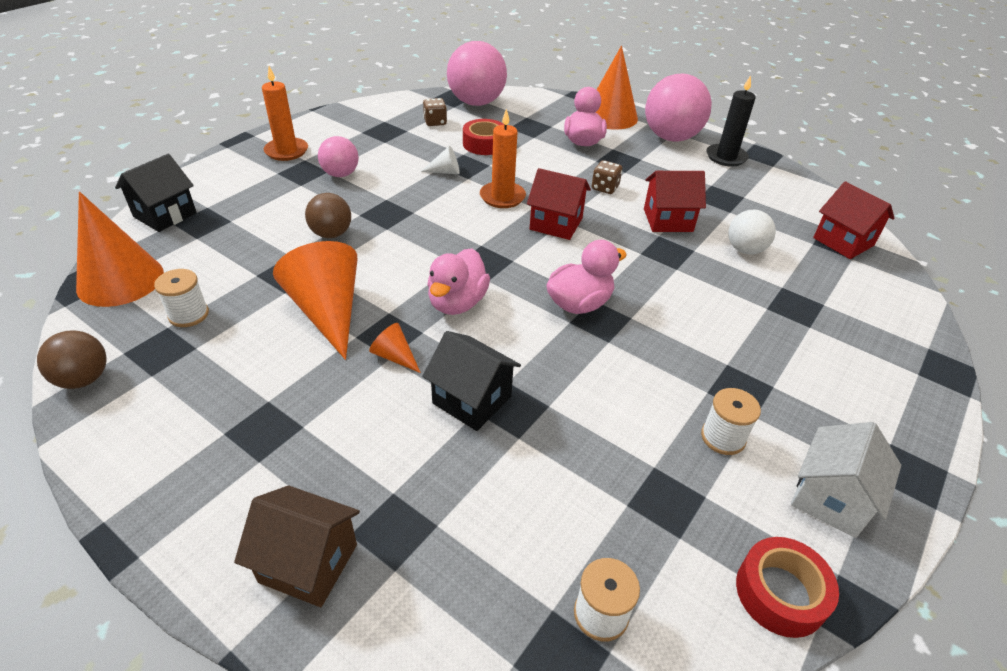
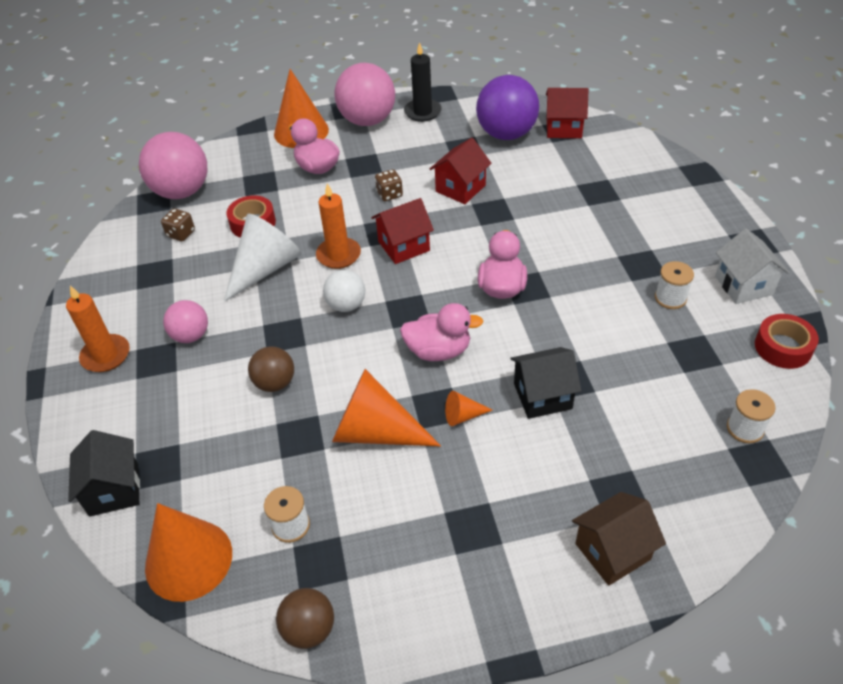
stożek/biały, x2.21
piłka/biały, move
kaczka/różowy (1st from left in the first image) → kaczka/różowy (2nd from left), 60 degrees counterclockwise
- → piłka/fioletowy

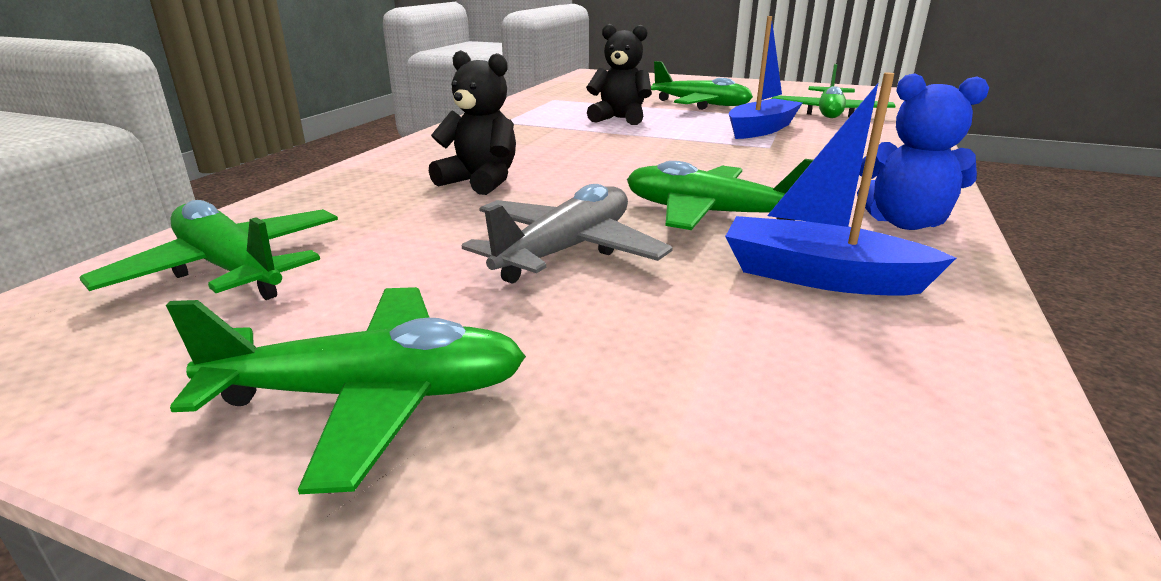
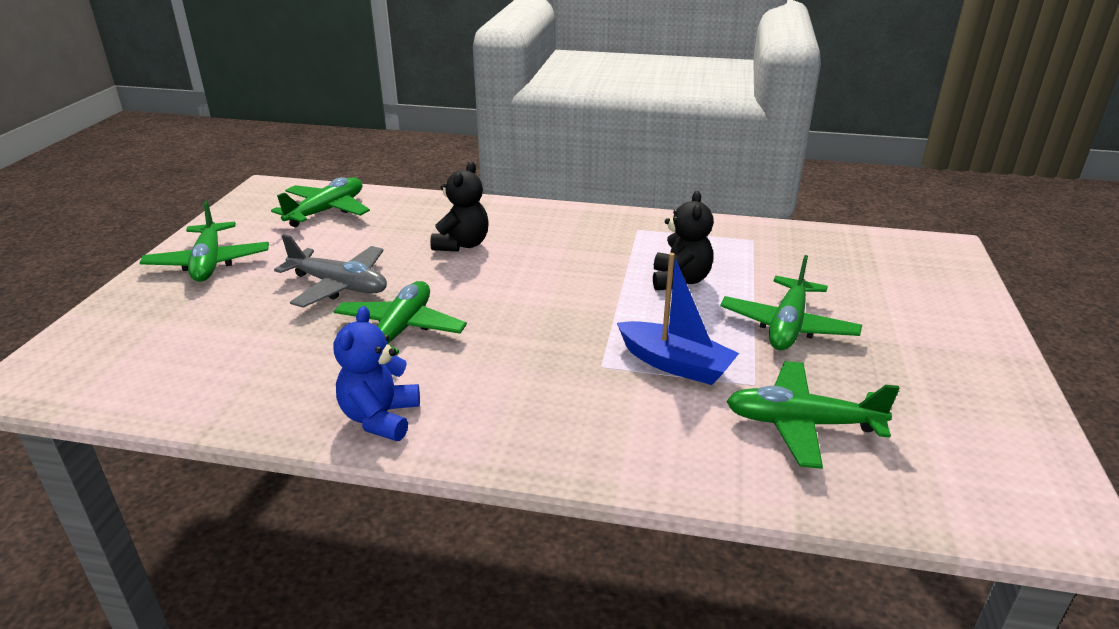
łódka/niebieski (2nd from left) → -

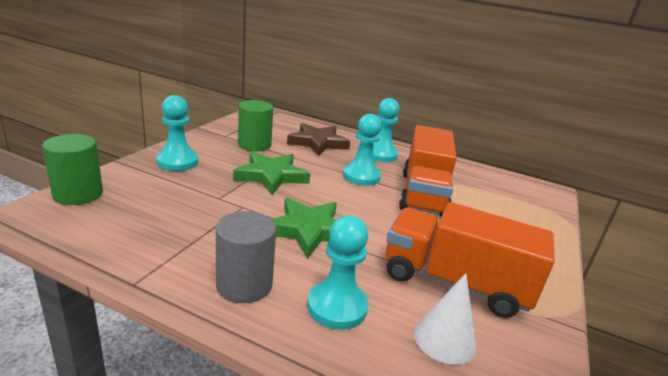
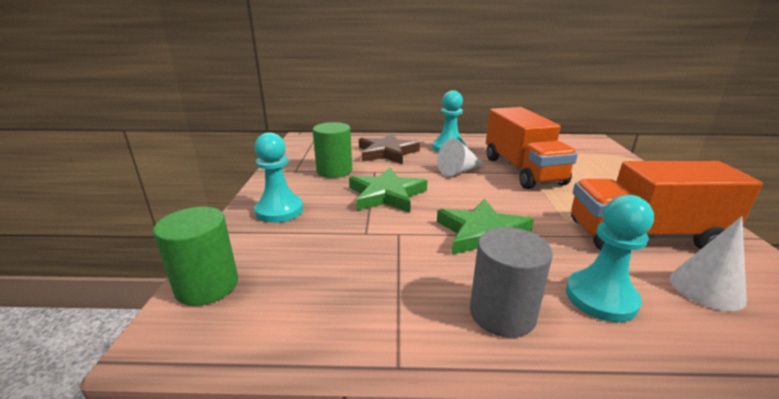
pionek/turkusowy (3rd from left) → stożek/biały (1st from left)

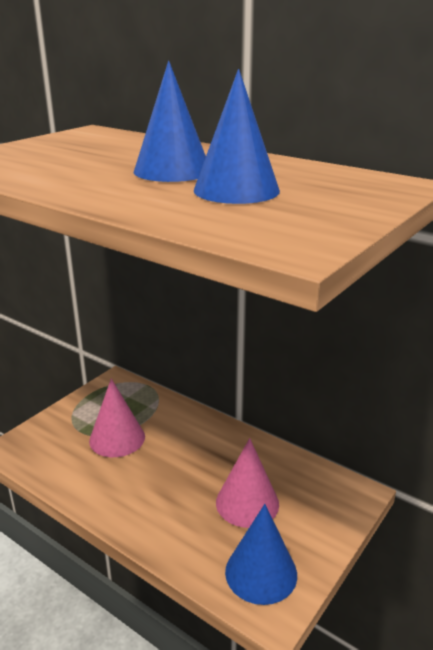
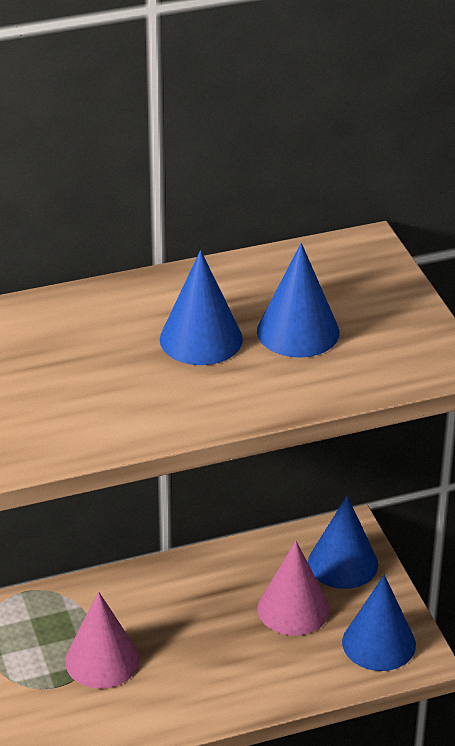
- → stożek/niebieski (3rd from left)

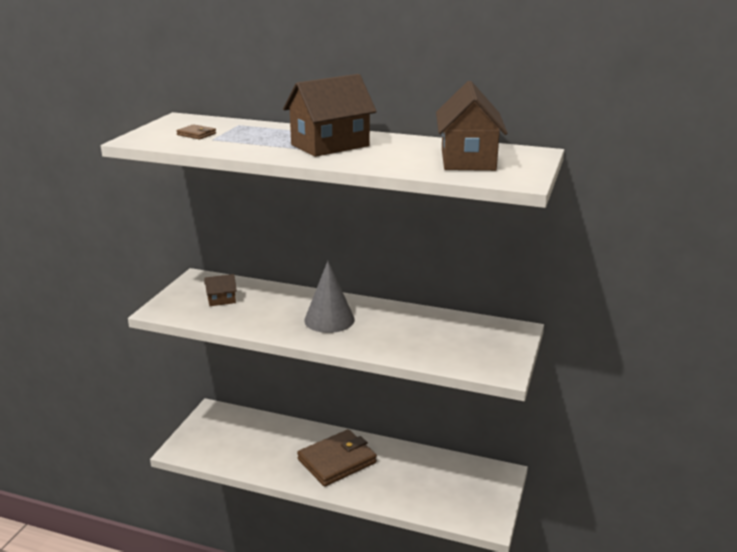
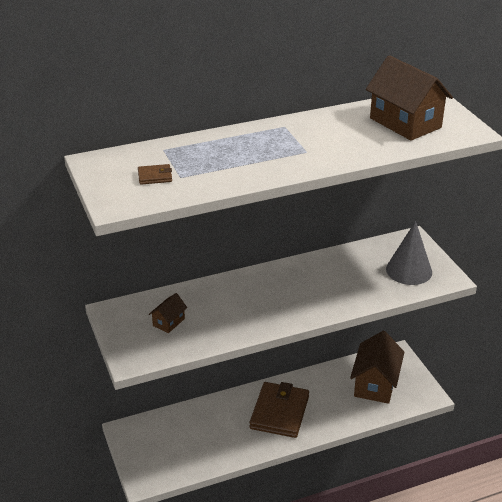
domek/brązowy (2nd from left), move
stożek/szary, move

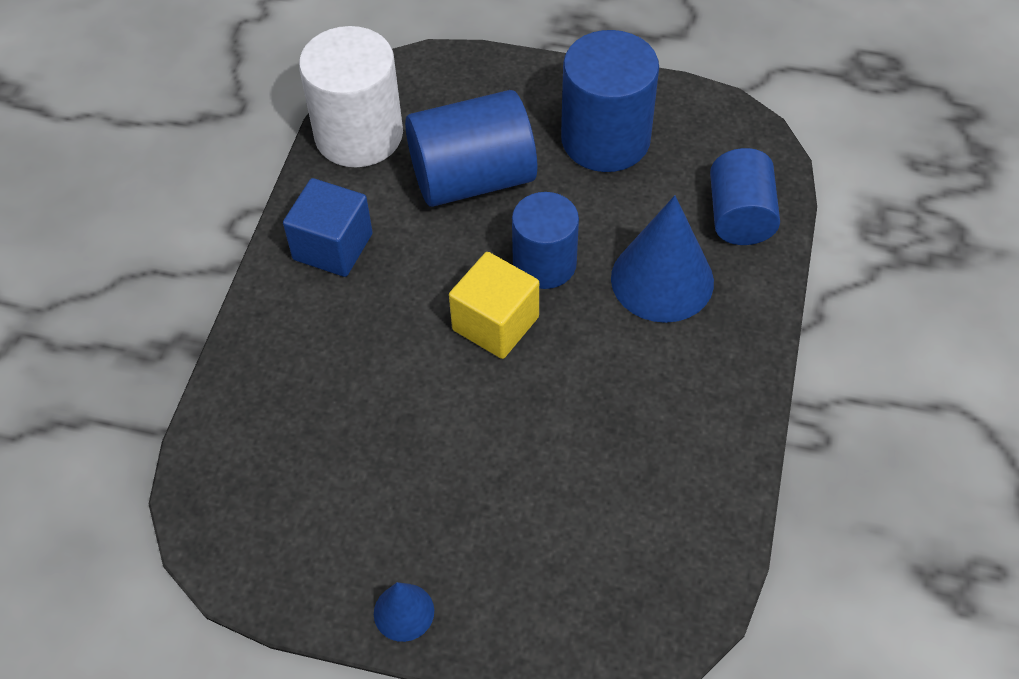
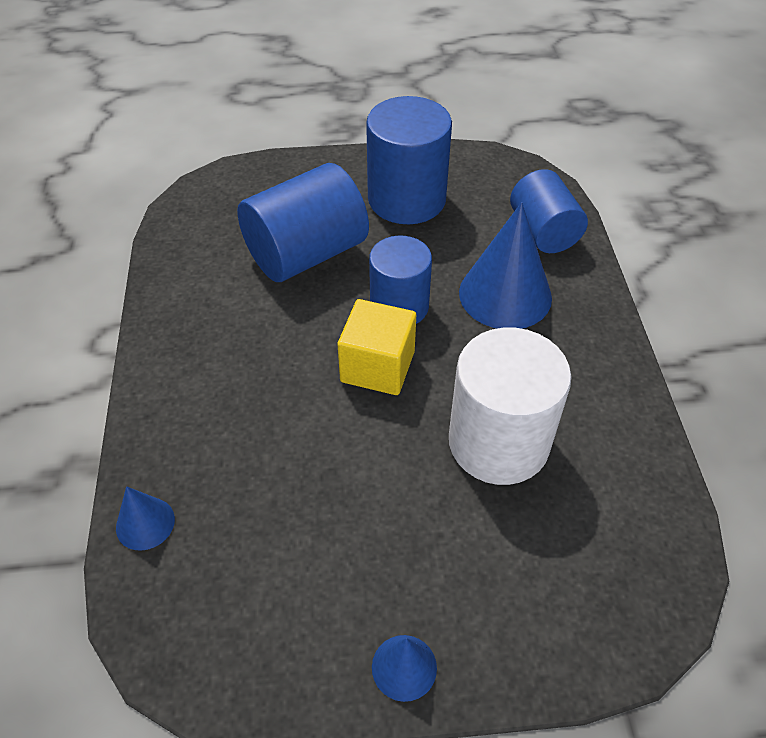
walec/biały, move
sześcian/niebieski → -
- → stożek/niebieski (1st from left)

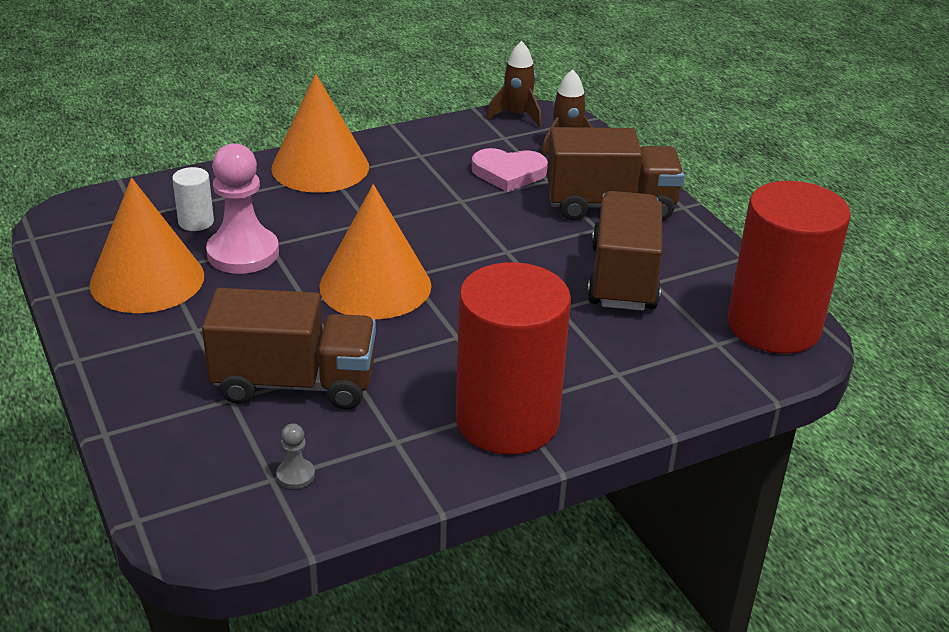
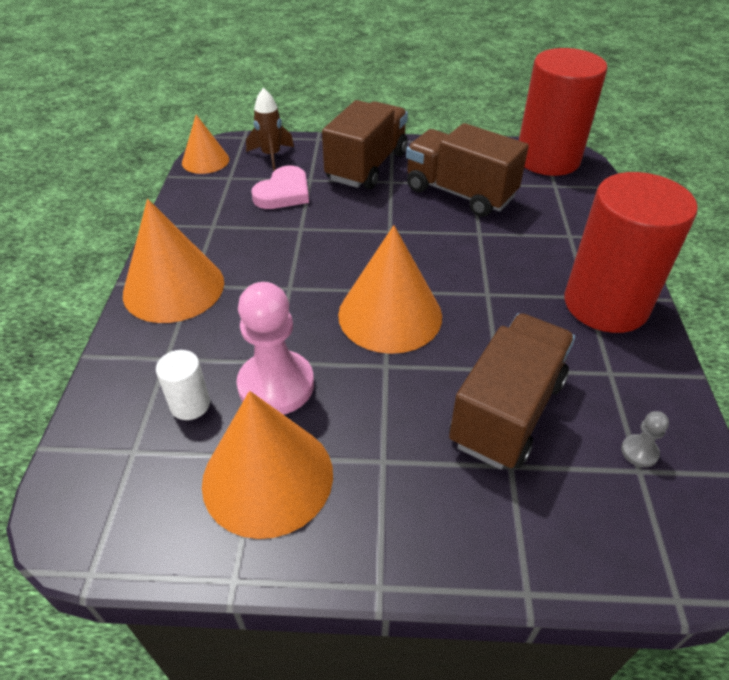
rakieta/brązowy (1st from left) → stożek/pomarańczowy (2nd from left)

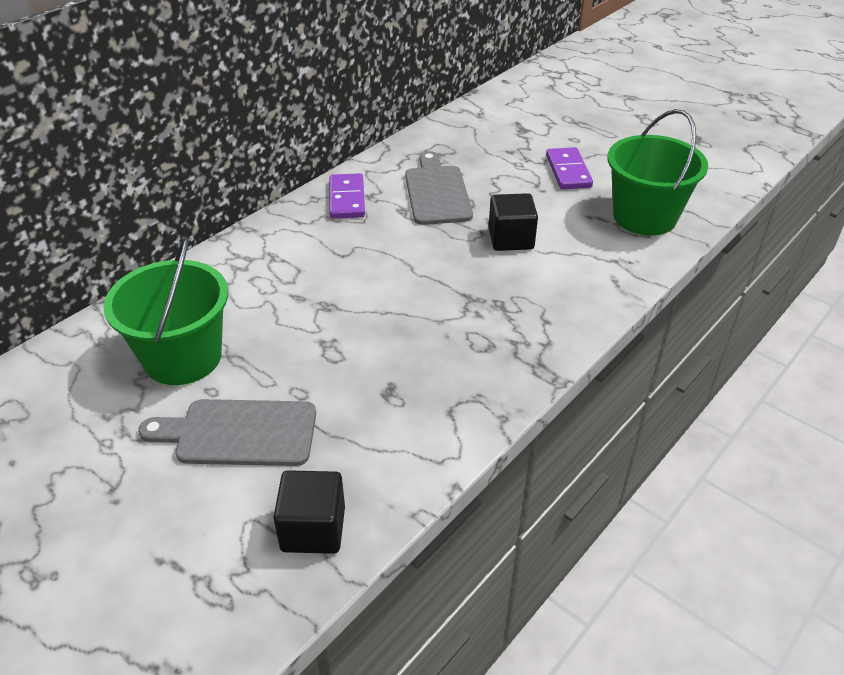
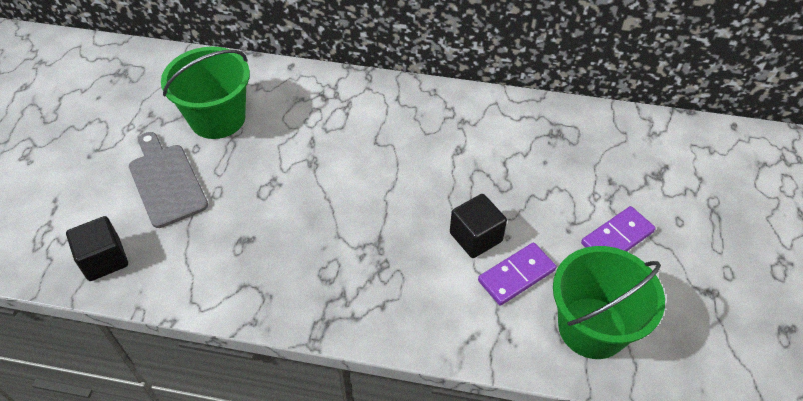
deska do krojenia/szary (2nd from left) → -
kostka domina/fioletowy (1st from left), move

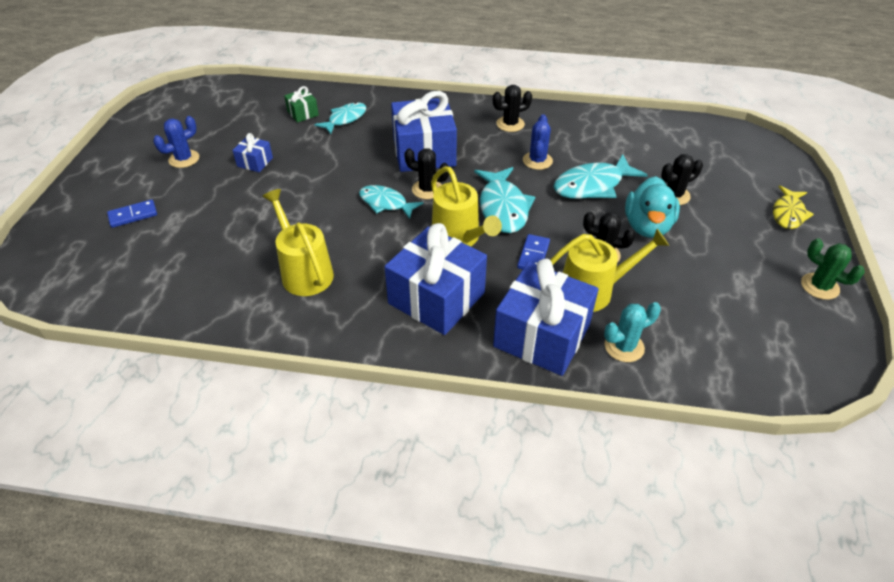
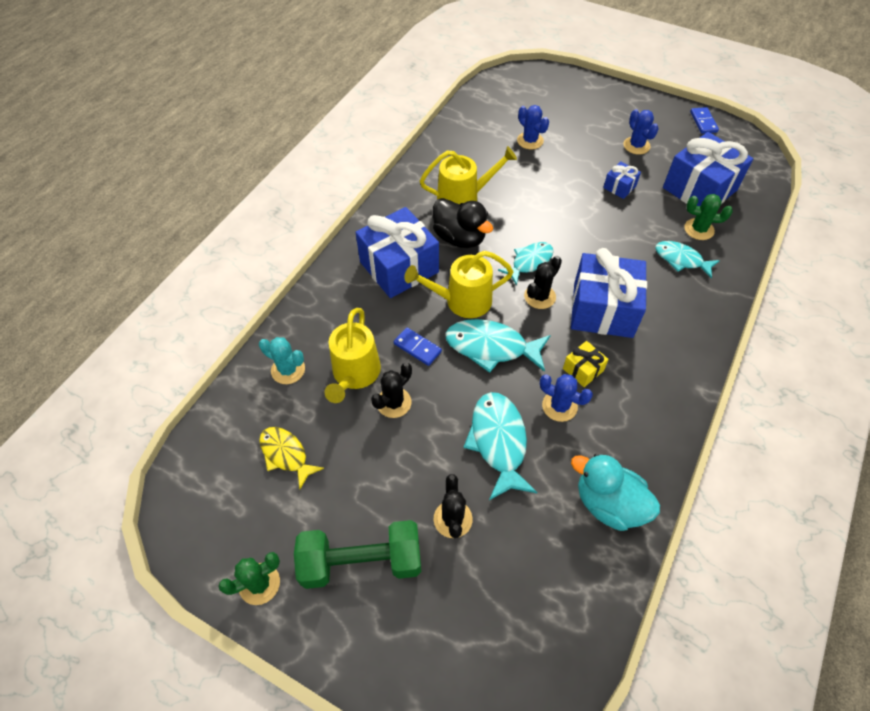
kaktus/czarny (2nd from left) → -
prezent/zielony → kaktus/zielony (2nd from left)
ryba/turkusowy (1st from left in the first image) → ryba/turkusowy (4th from left), 150 degrees clockwise
kaczka/turkusowy, move
ryba/żółty, move
kostka domina/niebieski (1st from left in the first image) → kostka domina/niebieski (2nd from left), move
prezent/niebieski (4th from left), move
kaktus/turkusowy, 60 degrees counterclockwise
- → kaktus/niebieski (1st from left)
- → kaczka/czarny
- → prezent/żółty
- → hantel/zielony

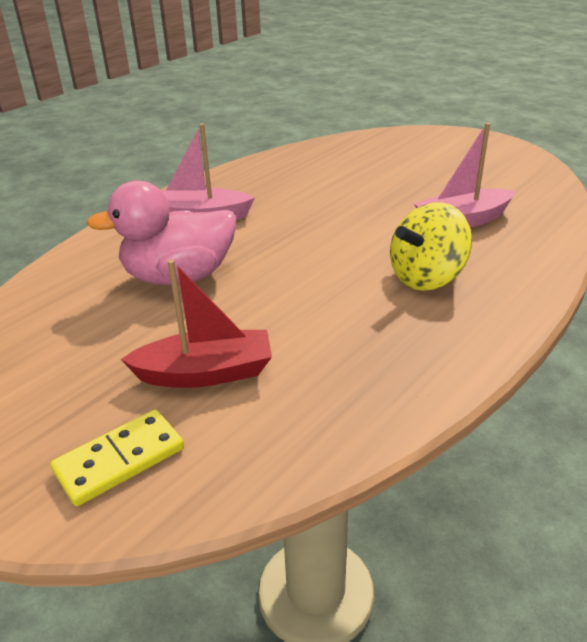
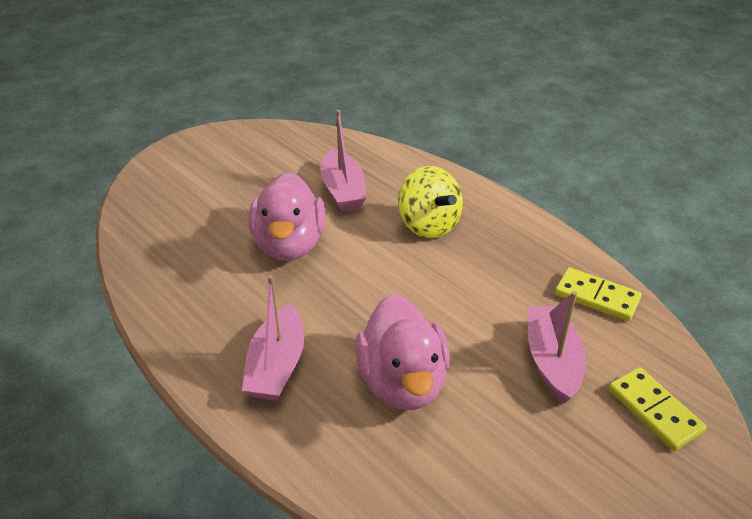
łódka/czerwony → łódka/różowy (3rd from left)
- → kaczka/różowy (1st from left)
- → kostka domina/żółty (1st from left)

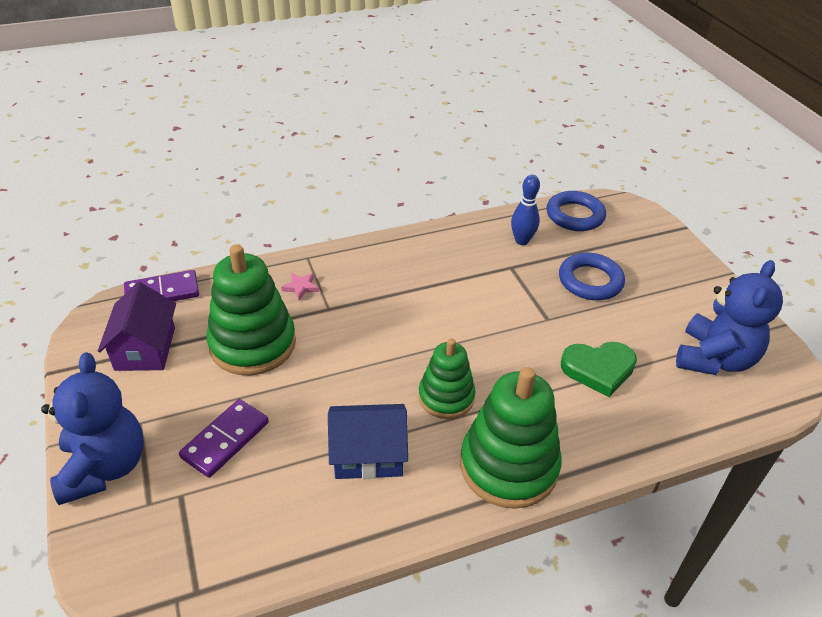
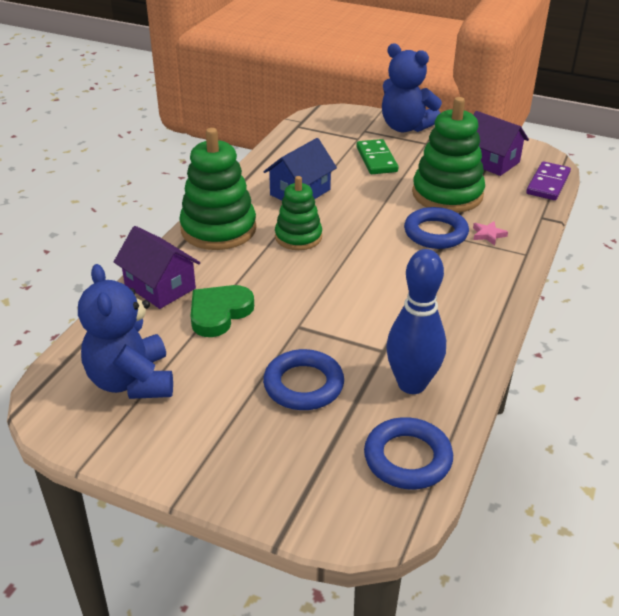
kręgiel/niebieski, x1.60
kostka domina/fioletowy (2nd from left) → kostka domina/zielony
- → pierścień/niebieski (3rd from left)
- → domek/fioletowy (1st from left)

